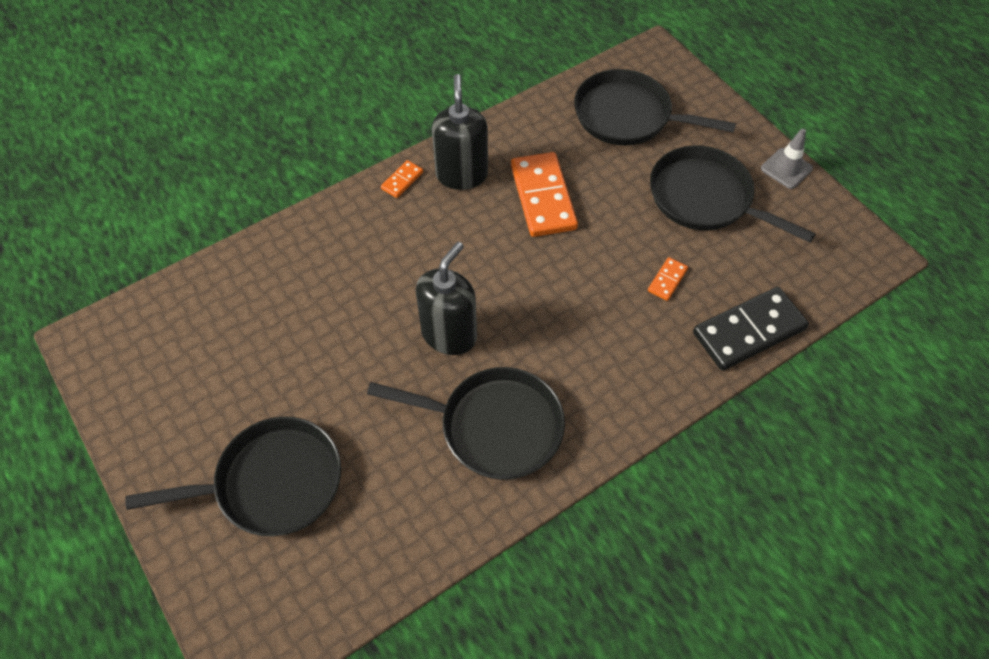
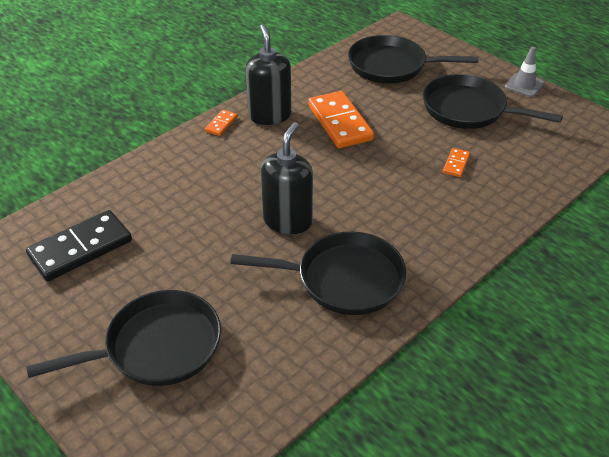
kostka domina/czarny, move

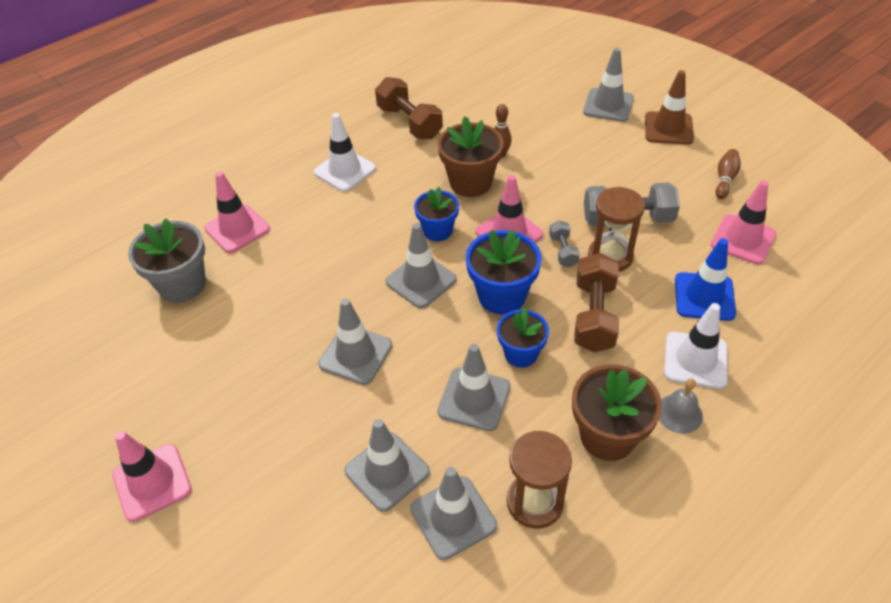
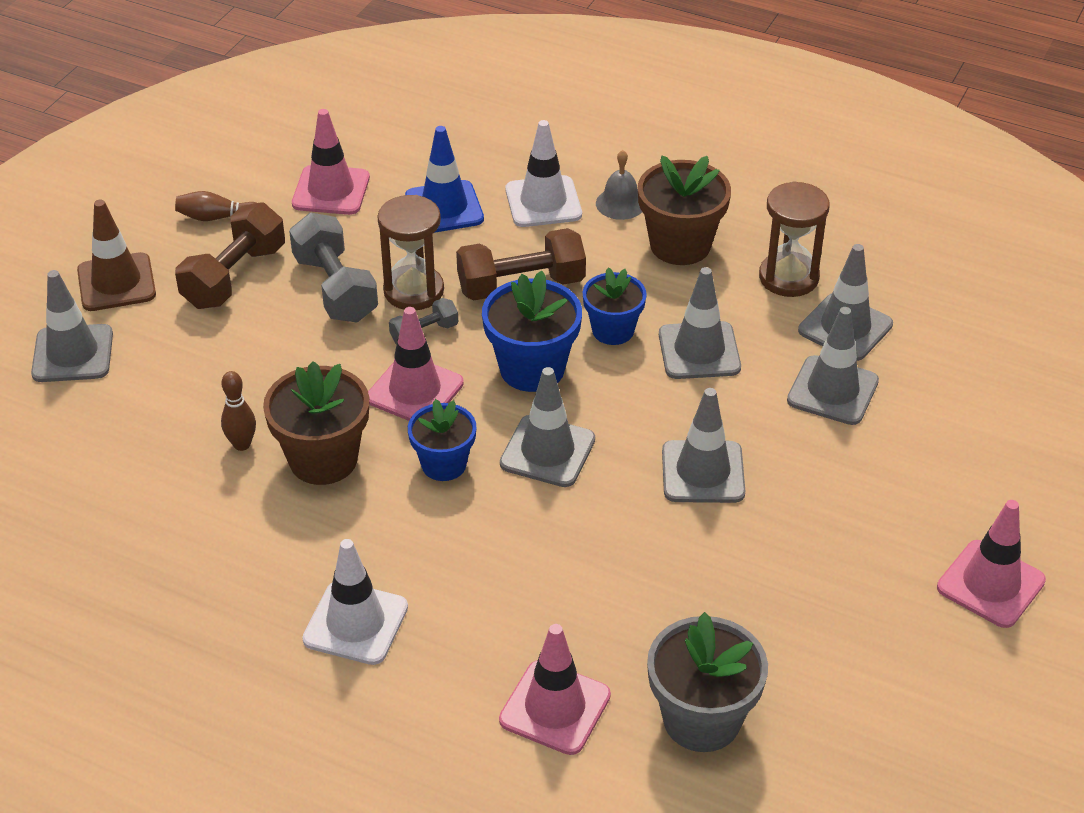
hantel/brązowy (1st from left), move

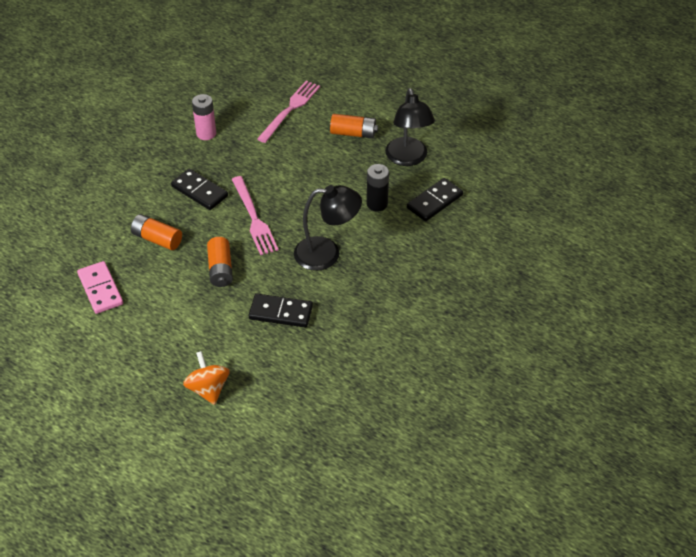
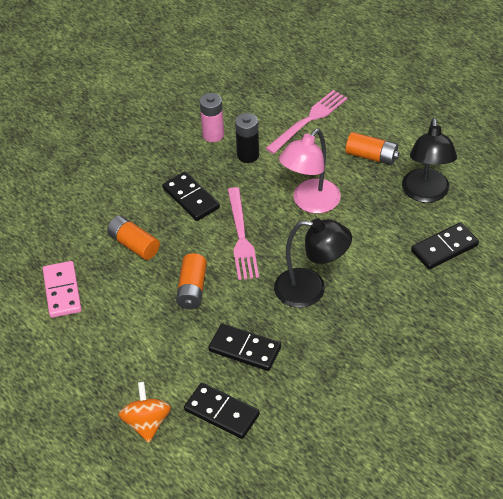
bateria/czarny, move
- → lampka/różowy
- → kostka domina/czarny (2nd from left)

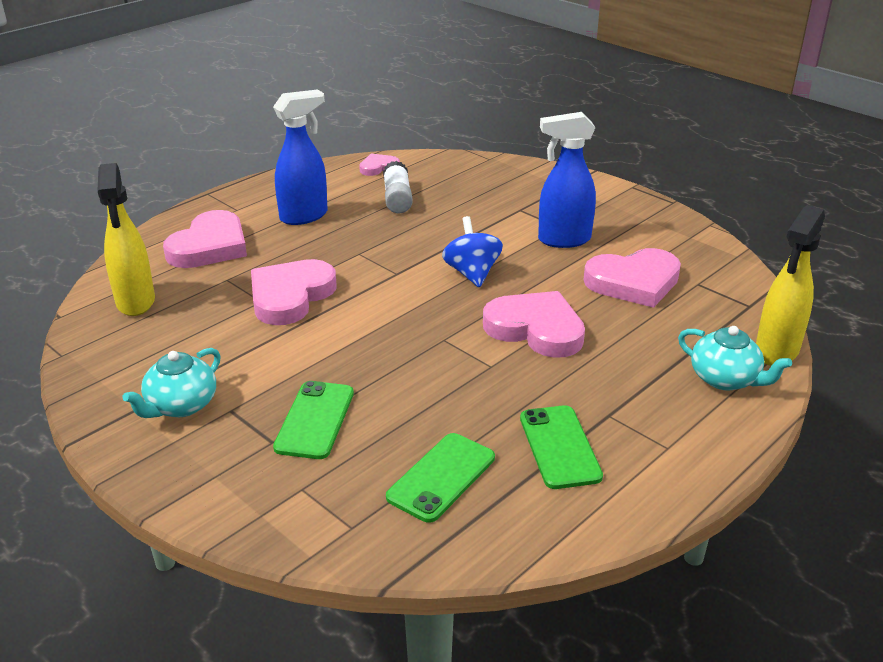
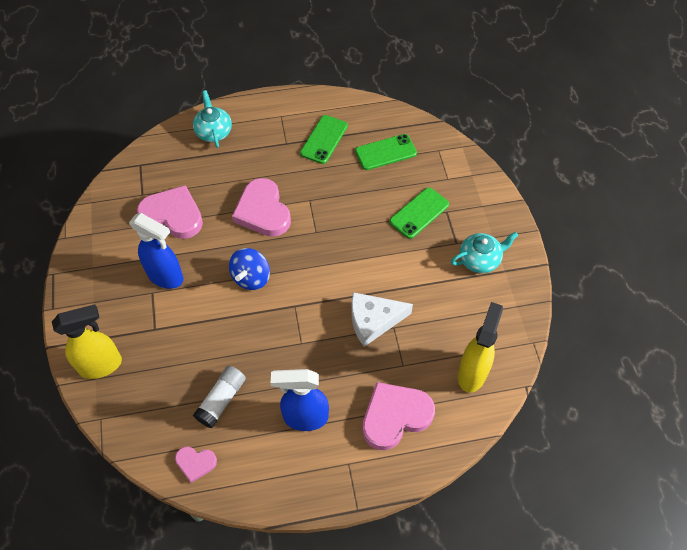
spryskiwacz/żółty (2nd from left in the first image) → spryskiwacz/żółty (1st from left), move
serce/różowy (2nd from left) → ser/biały

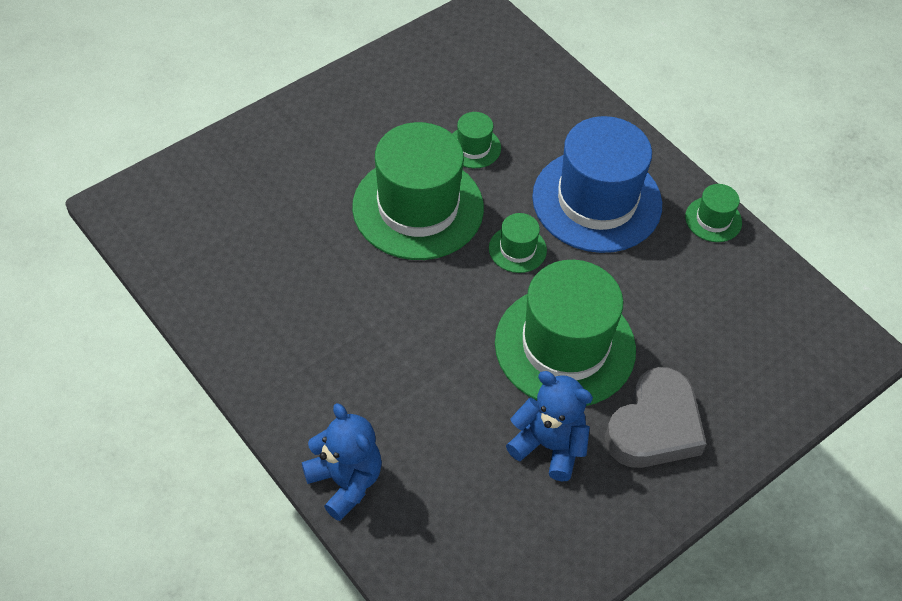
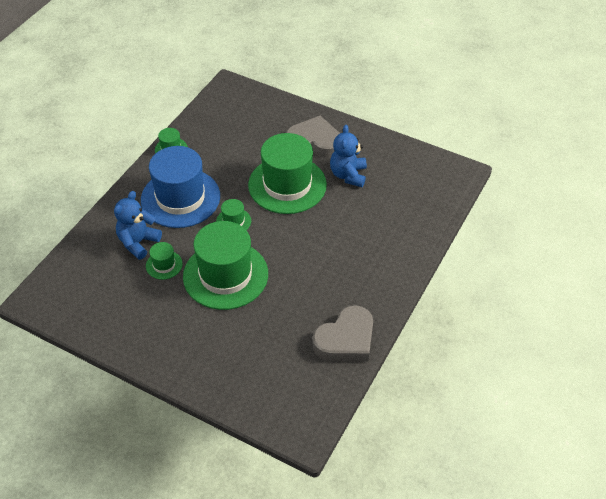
miś/niebieski (1st from left), move
- → serce/szary (2nd from left)

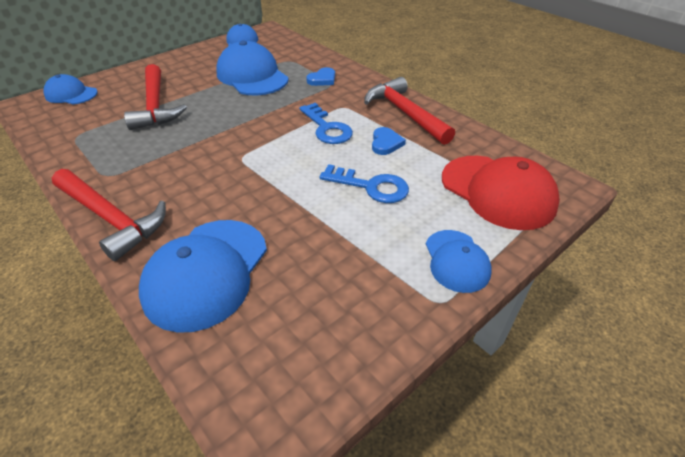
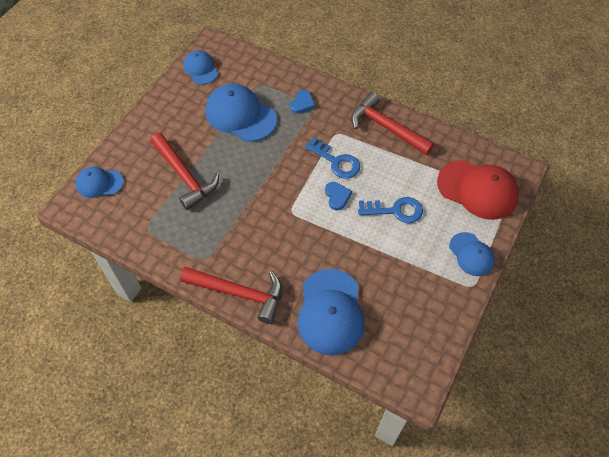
serce/niebieski (2nd from left), move

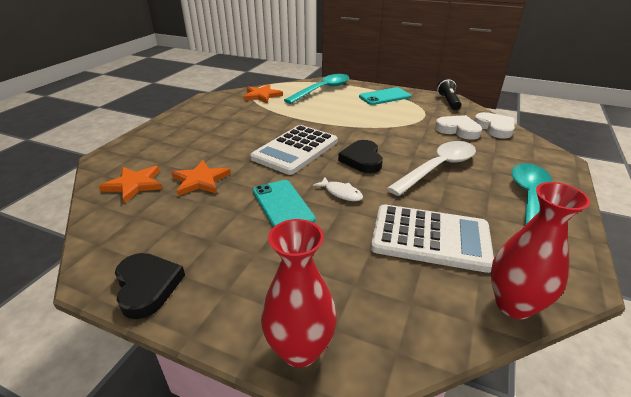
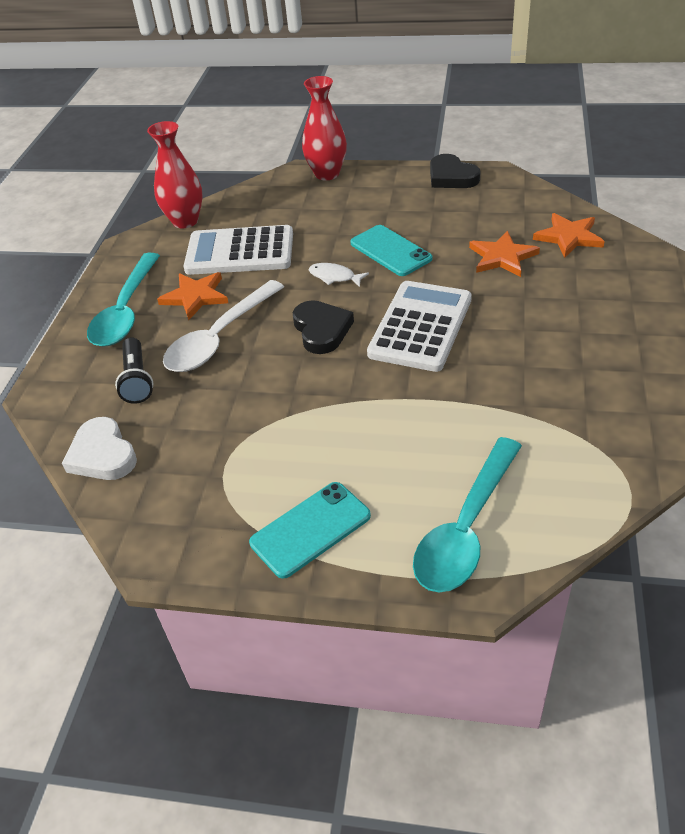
latarka/czarny, move
gwiazda/pomarańczowy (3rd from left in the first image) → gwiazda/pomarańczowy (1st from left), move
serce/biały (1st from left) → -

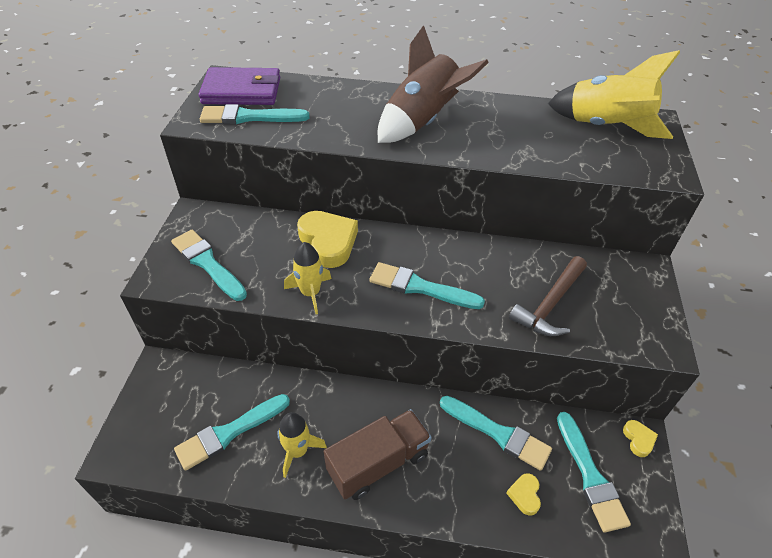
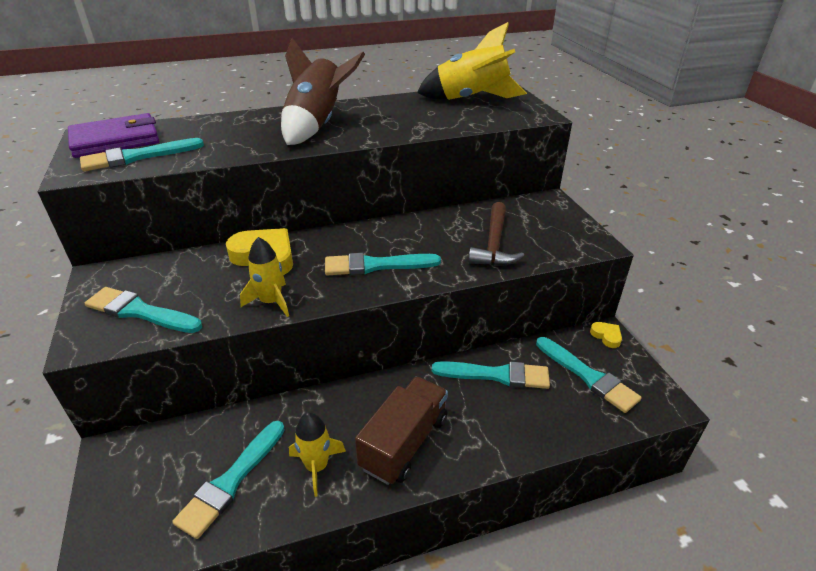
serce/żółty (2nd from left) → -

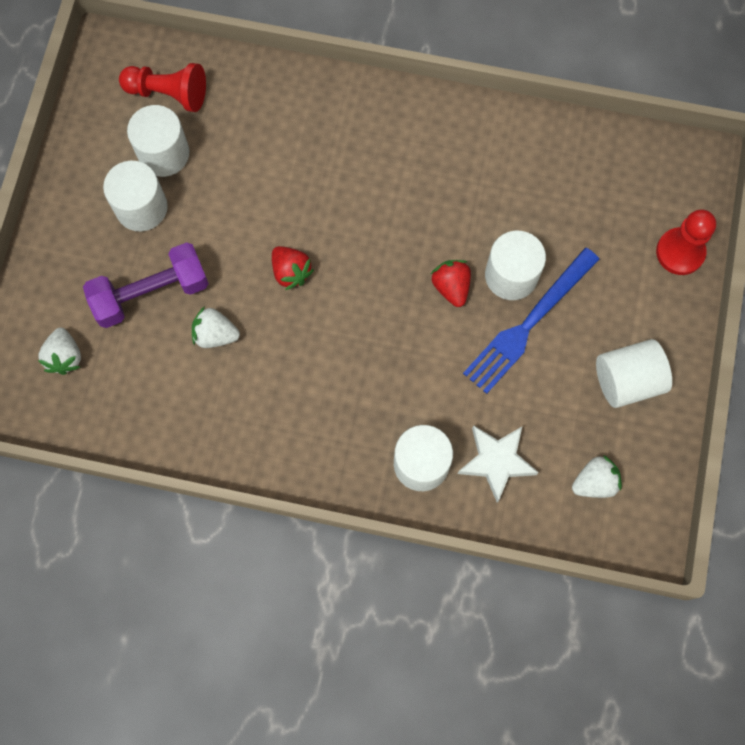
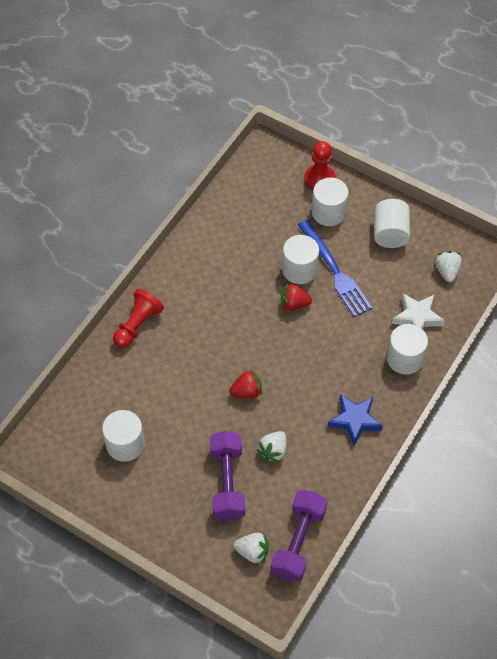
pionek/czerwony (1st from left), move
walec/biały (1st from left in the first image) → walec/biały (3rd from left), move
- → gwiazda/niebieski
- → hantel/fioletowy (2nd from left)

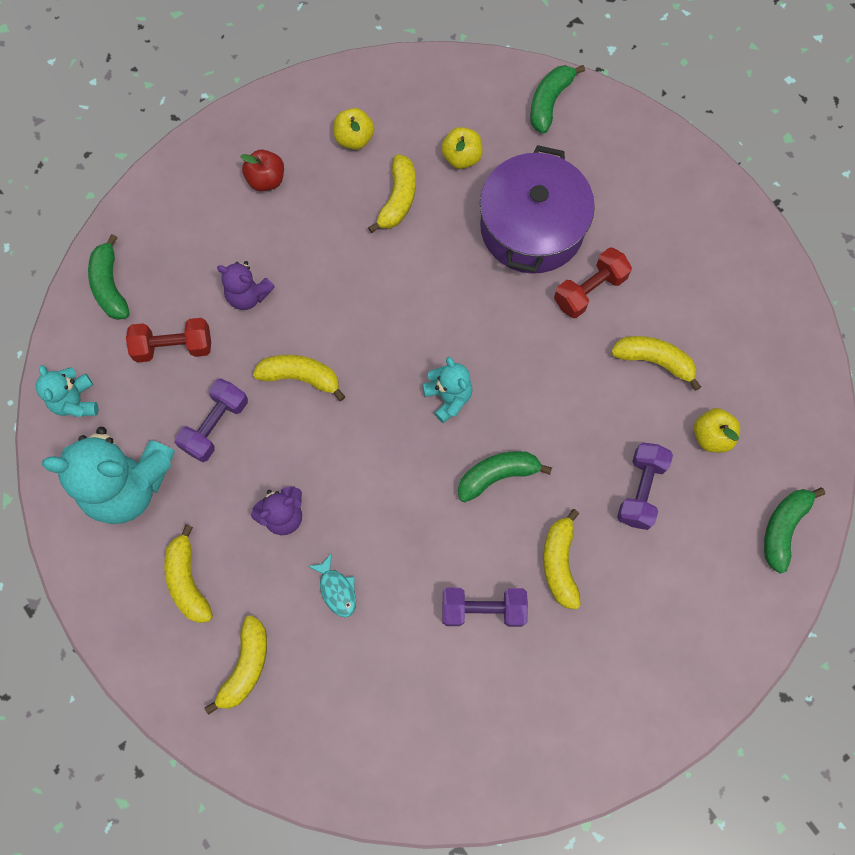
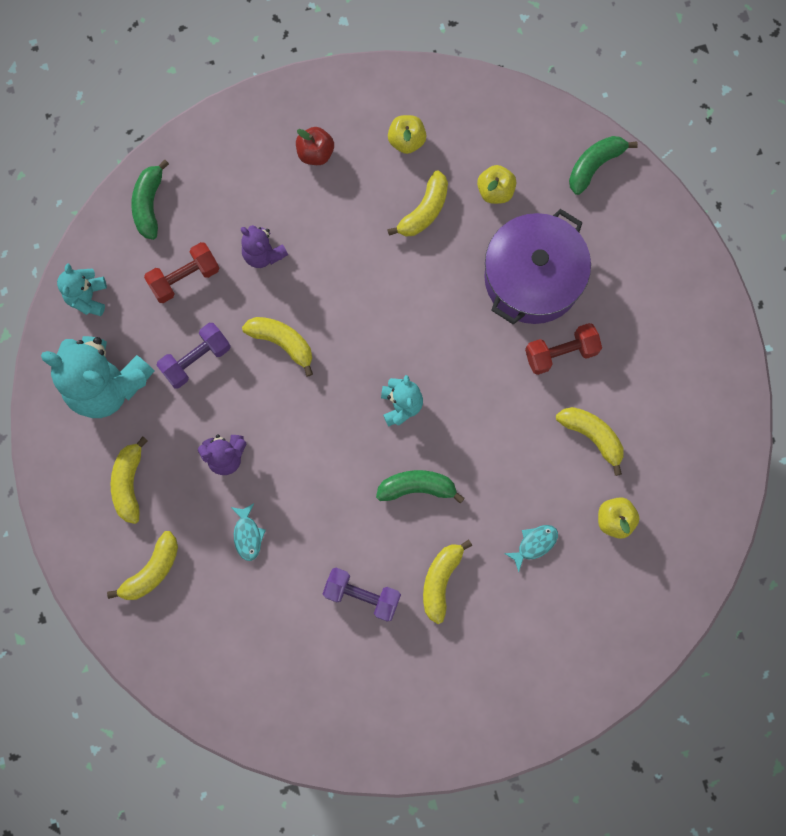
hantel/czerwony (1st from left), 45 degrees counterclockwise
hantel/fioletowy (3rd from left) → ryba/turkusowy (2nd from left)
banan/zielony (4th from left) → -

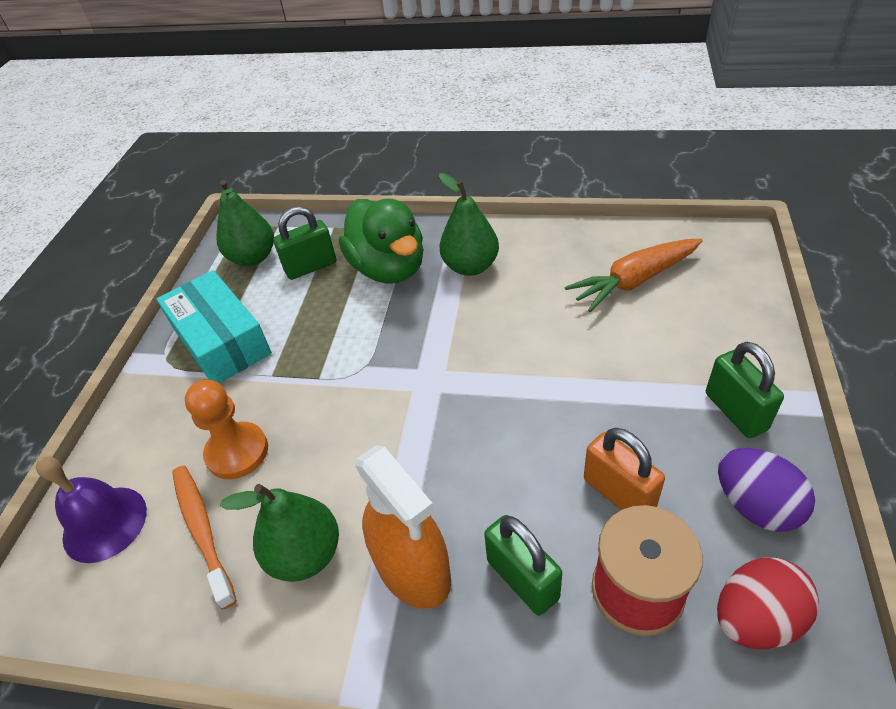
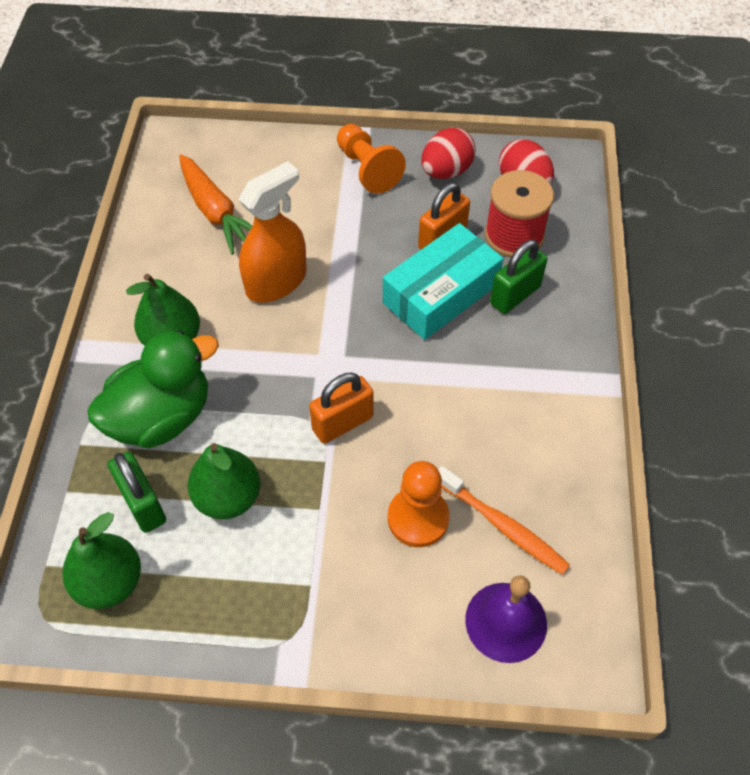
pudełko/turkusowy, move
kłódka/zielony (3rd from left) → pionek/pomarańczowy (1st from left)
spryskiwacz/pomarańczowy, move
jajko/fioletowy → jajko/czerwony (1st from left)
szczoteczka do zębów/pomarańczowy, 105 degrees counterclockwise
gruszka/zielony (2nd from left in the first image) → gruszka/zielony (3rd from left), move
- → kłódka/pomarańczowy (1st from left)

